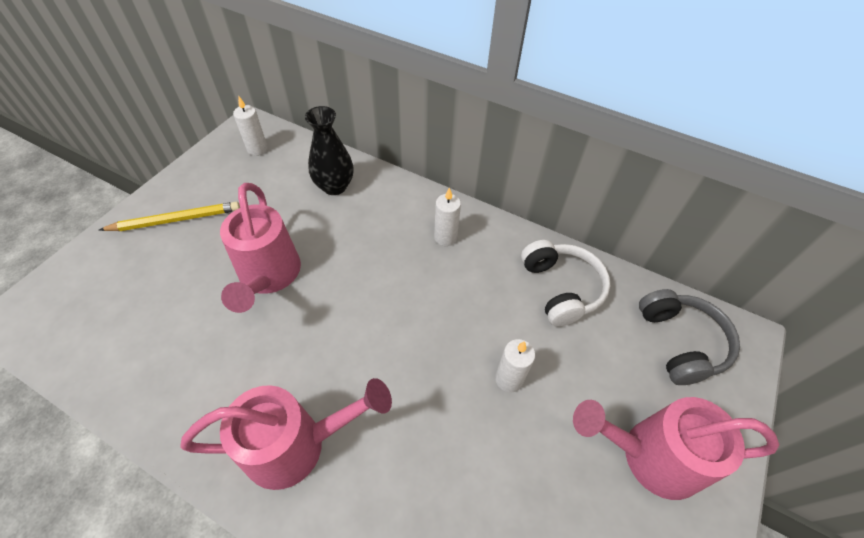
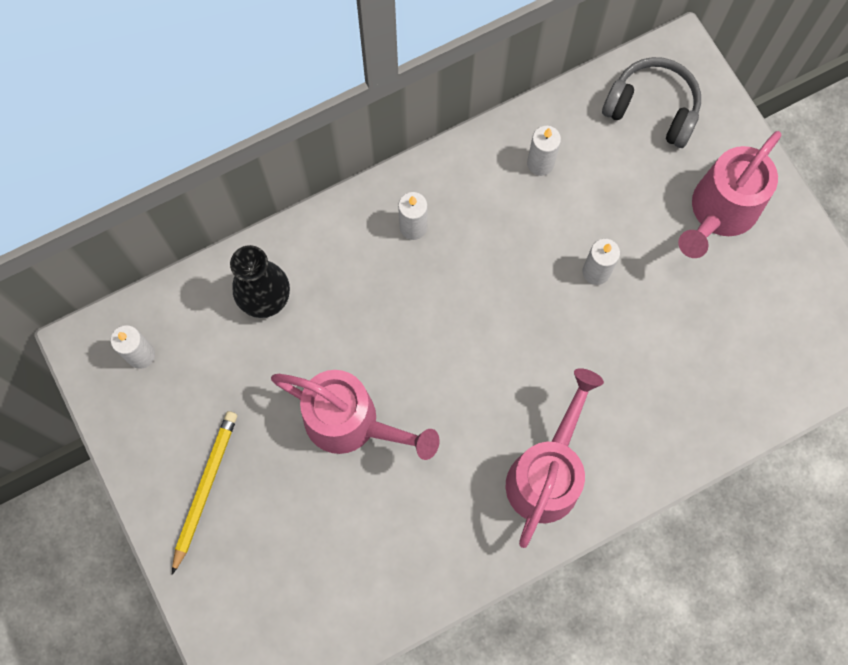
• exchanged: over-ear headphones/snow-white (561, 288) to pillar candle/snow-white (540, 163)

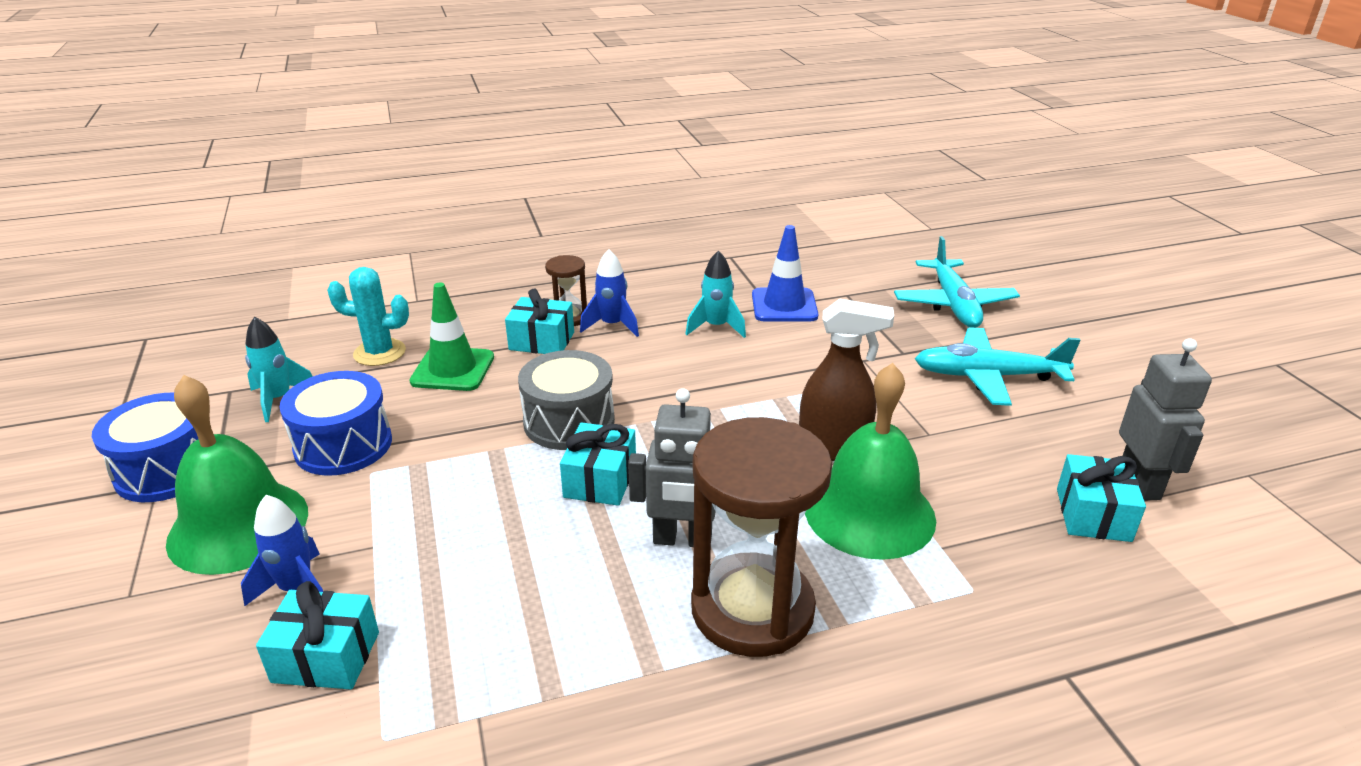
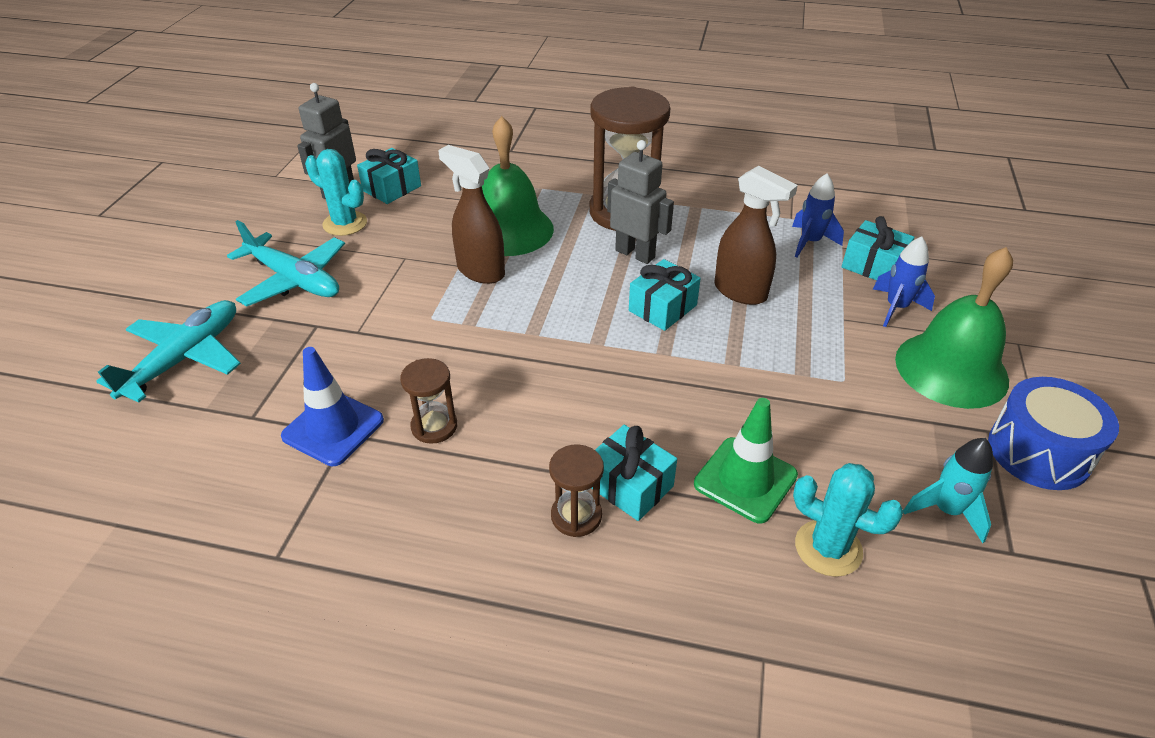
• missing: toy drum/royal blue (343, 445)
• missing: toy drum/ash-grey (569, 422)
• relocated: toy rocket/royal blue (612, 325) to (810, 242)
• exchanged: toy rocket/teal (716, 327) to sandglass/russet (434, 426)
• appeared: cactus/teal (345, 223)
• appeared: sprayer/russet (740, 292)

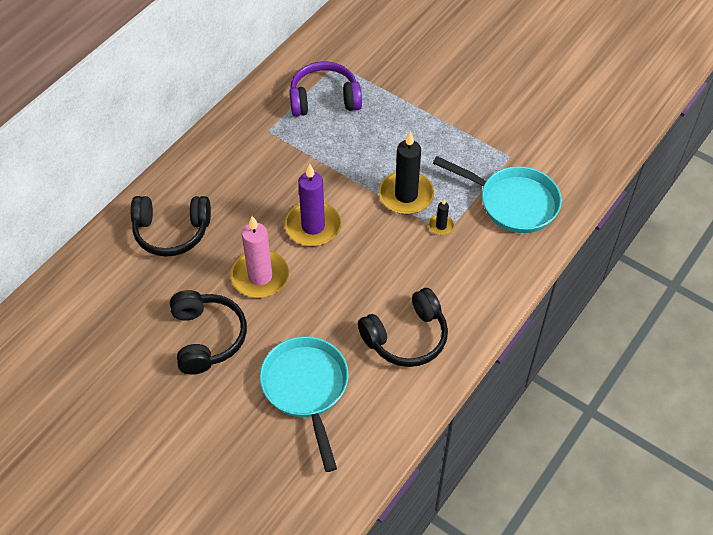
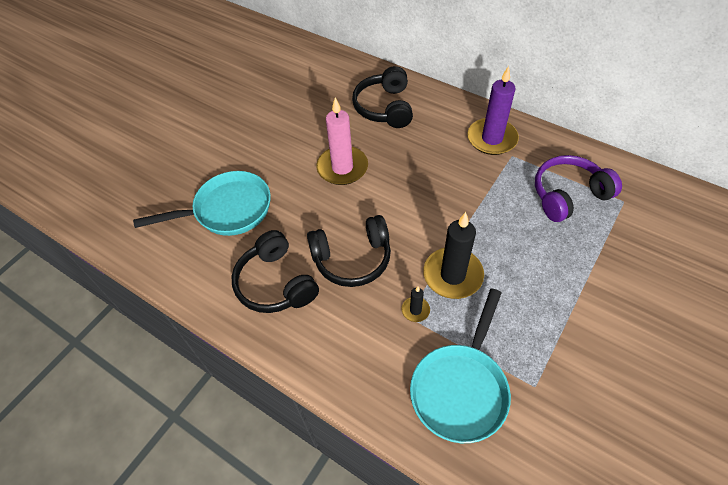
• relocated: over-ear headphones/ebony (207, 337) to (352, 258)
• relocated: pillar candle/violet (313, 226) to (492, 139)
• spun: over-ear headphones/violet (324, 99) = (568, 195) 105 degrees counterclockwise

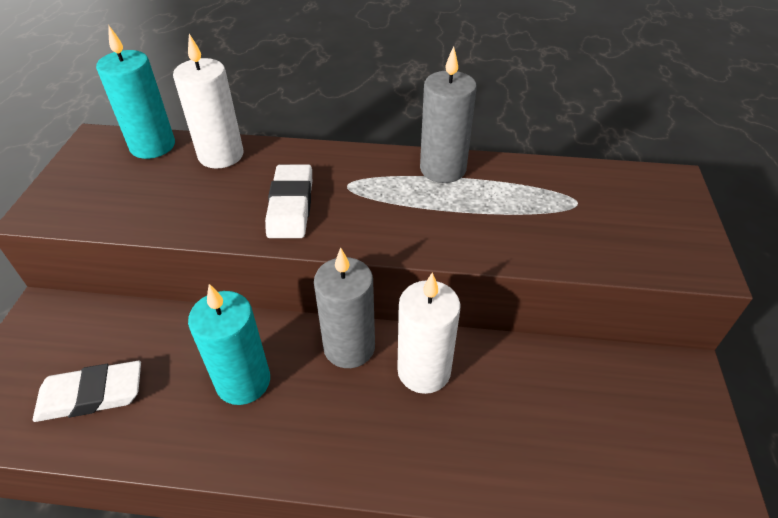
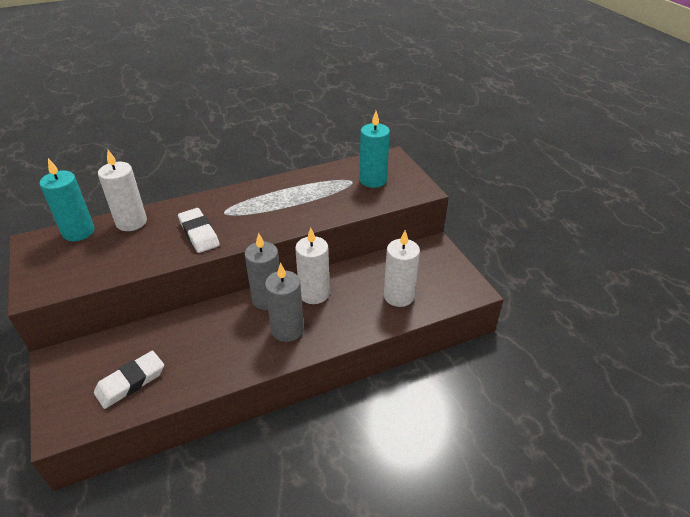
• relocated: pillar candle/teal (243, 381) to (373, 180)
• relocated: pillar candle/ash-grey (443, 169) to (287, 329)
• appeared: pillar candle/snow-white (399, 296)

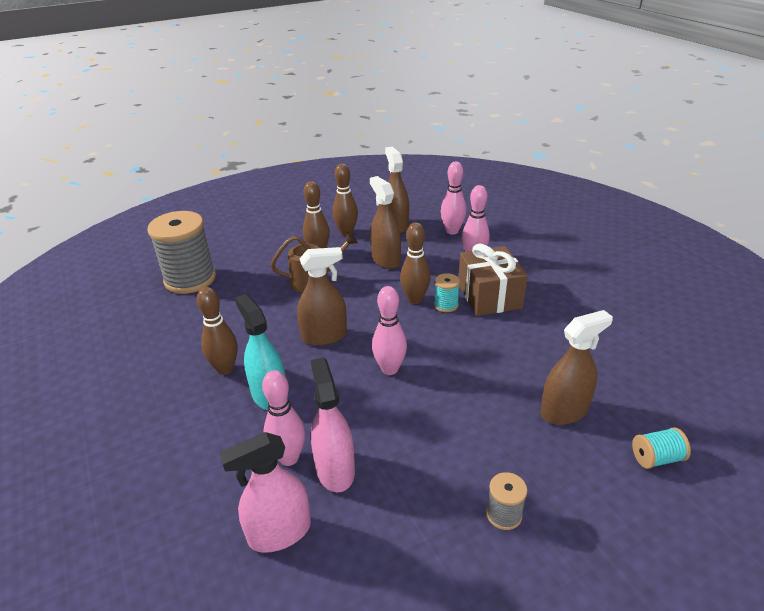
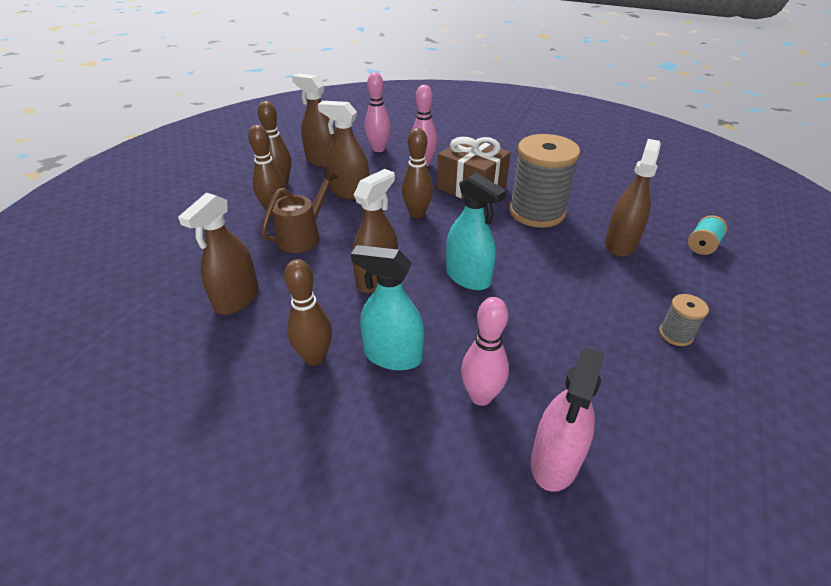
• relocated: reel of thread/ash-grey (190, 279) to (536, 212)
• missing: sprayer/rosy (335, 469)
• exchanged: bowling pin/rosy (389, 369) to sprayer/teal (468, 277)
• missing: reel of thread/teal (446, 305)
• appeared: sprayer/russet (237, 299)

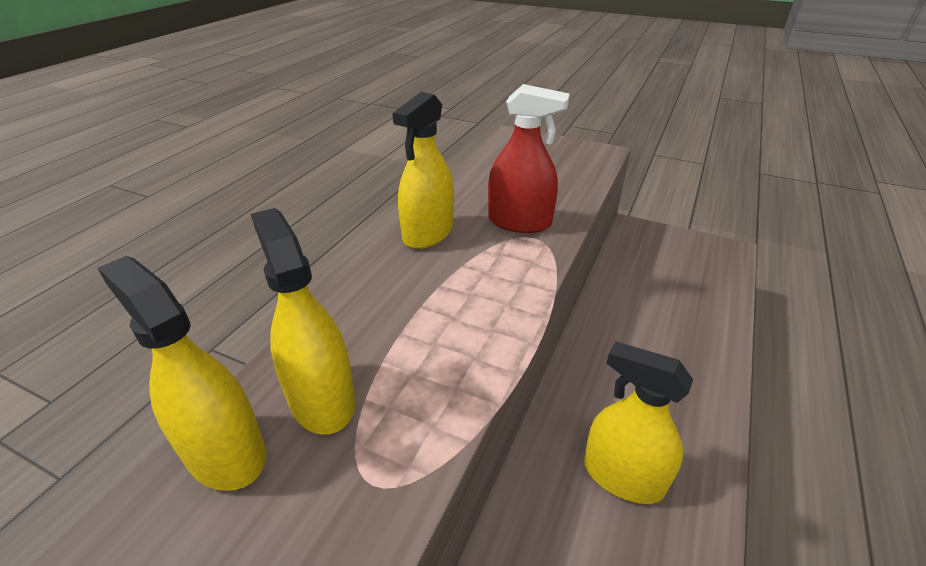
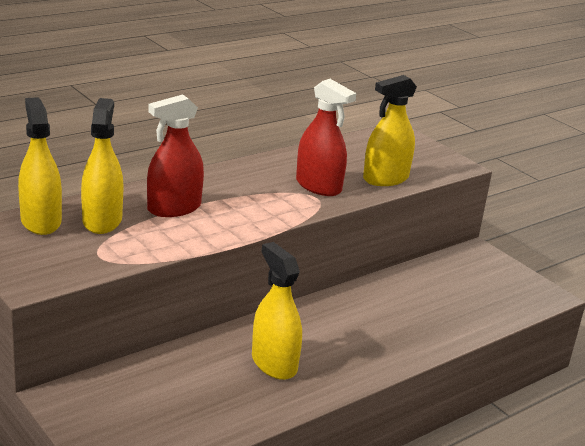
• relocated: sprayer/bright yellow (428, 233) to (385, 178)
• appeared: sprayer/red (174, 208)

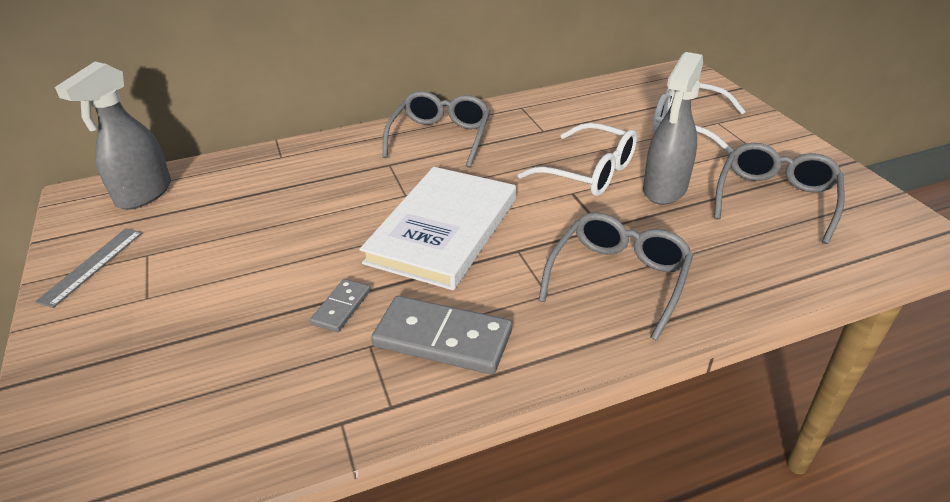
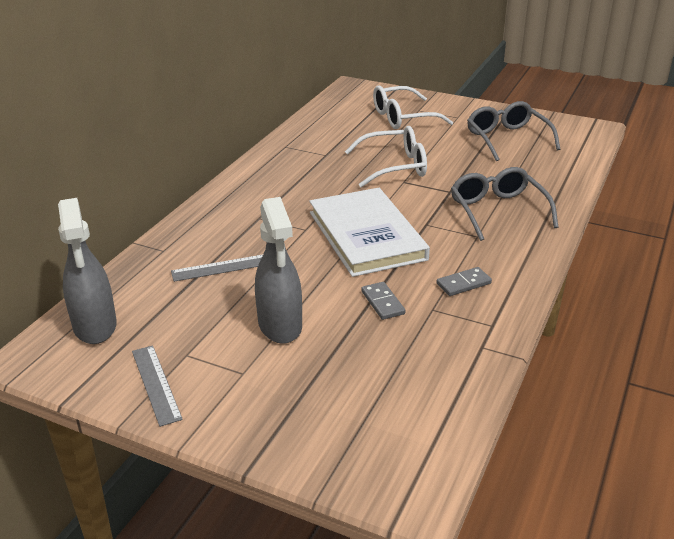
• size: domino piece/ash-grey (443, 338) = (463, 283) x0.53
• missing: glasses/ash-grey (440, 138)
• relocated: sprayer/ash-grey (664, 189) to (280, 326)
• appeared: measuring stick/ash-grey (221, 268)

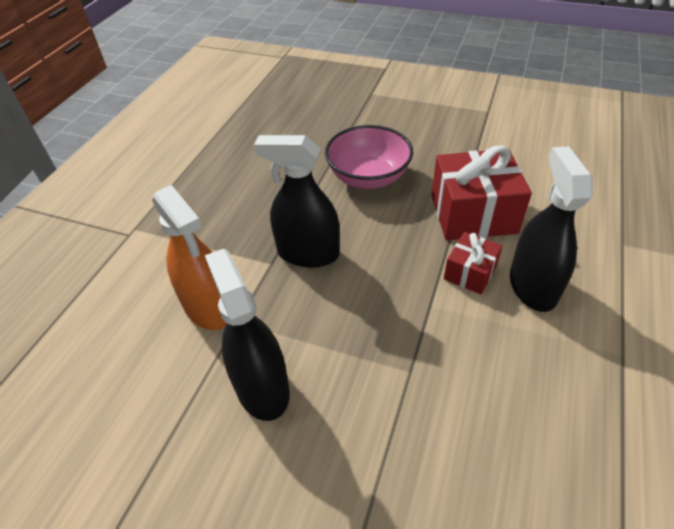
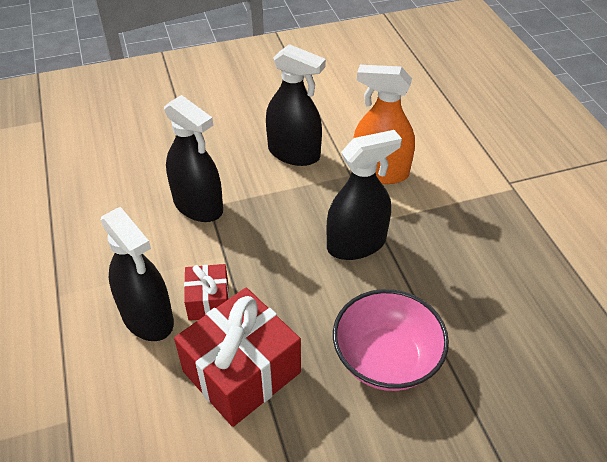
• appeared: sprayer/ebony (198, 206)

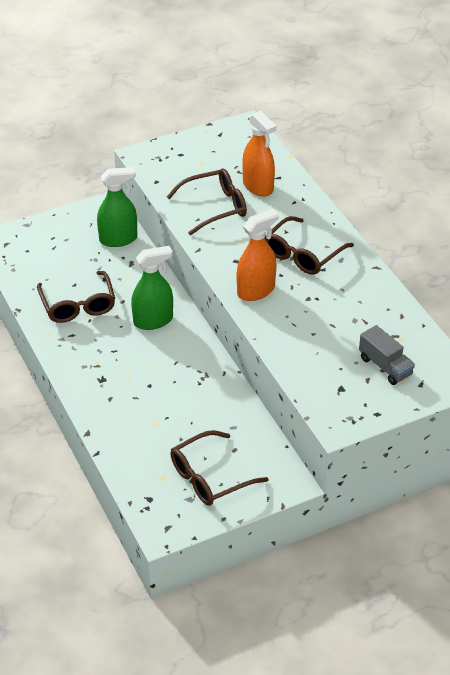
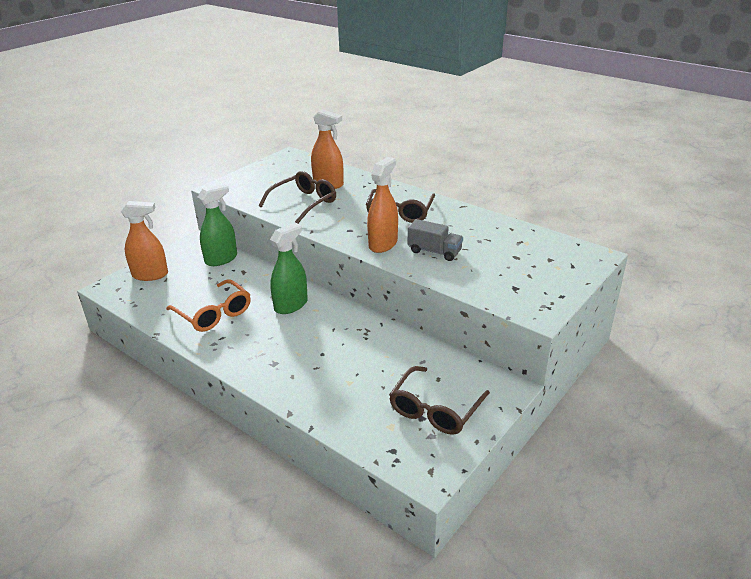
• colour: glasses/russet (78, 305) to glasses/orange-coloured (214, 313)
• relocated: toy truck/ash-grey (385, 366) to (434, 251)
• appeared: sprayer/orange-coloured (150, 275)

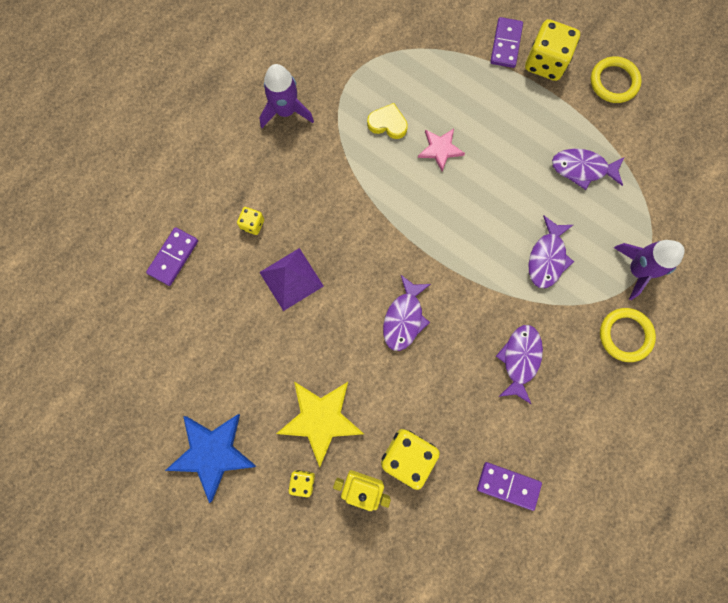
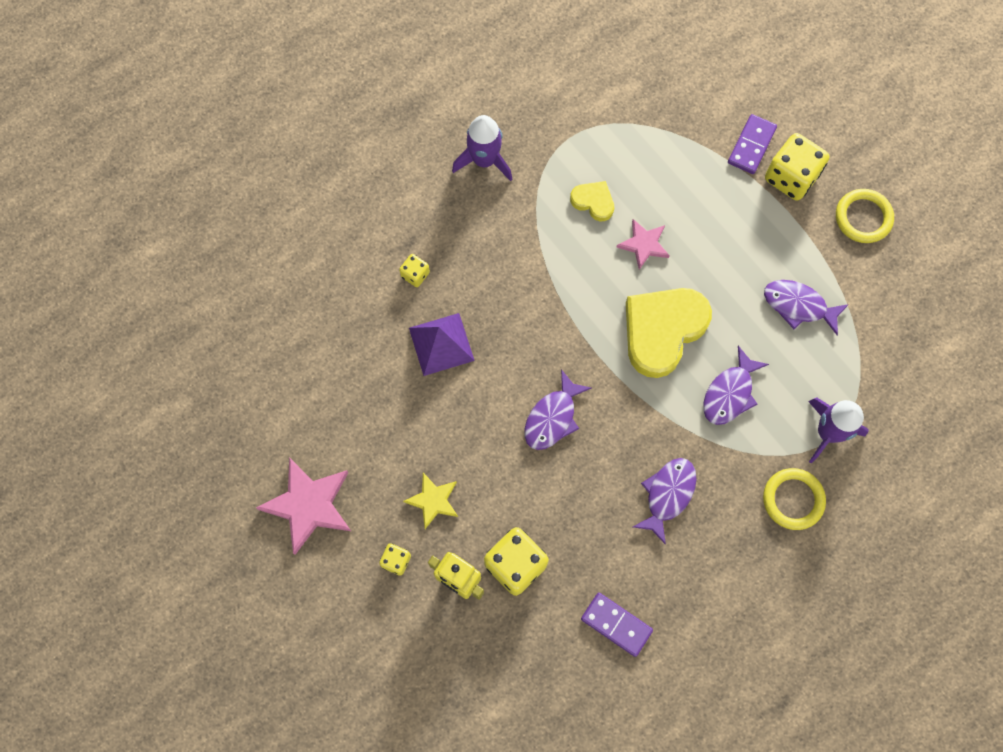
• missing: domino piece/violet (173, 257)
• colour: star shape/royal blue (212, 453) to star shape/rosy (309, 505)
• size: star shape/bright yellow (321, 419) = (433, 500) x0.59
• appeared: heart shape/bright yellow (662, 331)

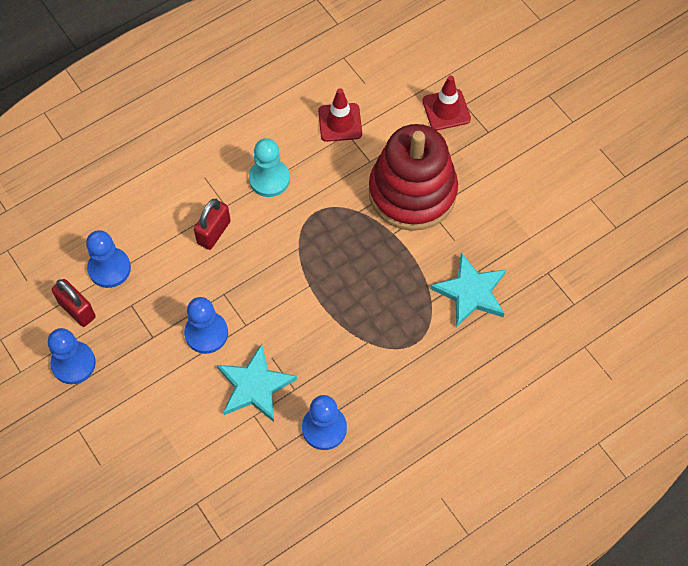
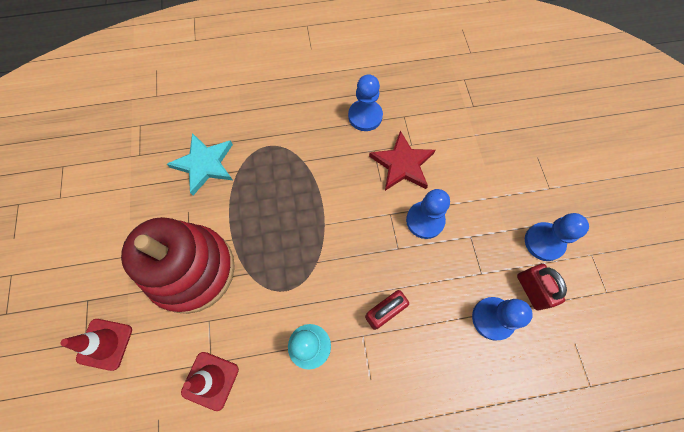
• colour: star shape/teal (255, 386) to star shape/red (402, 164)

